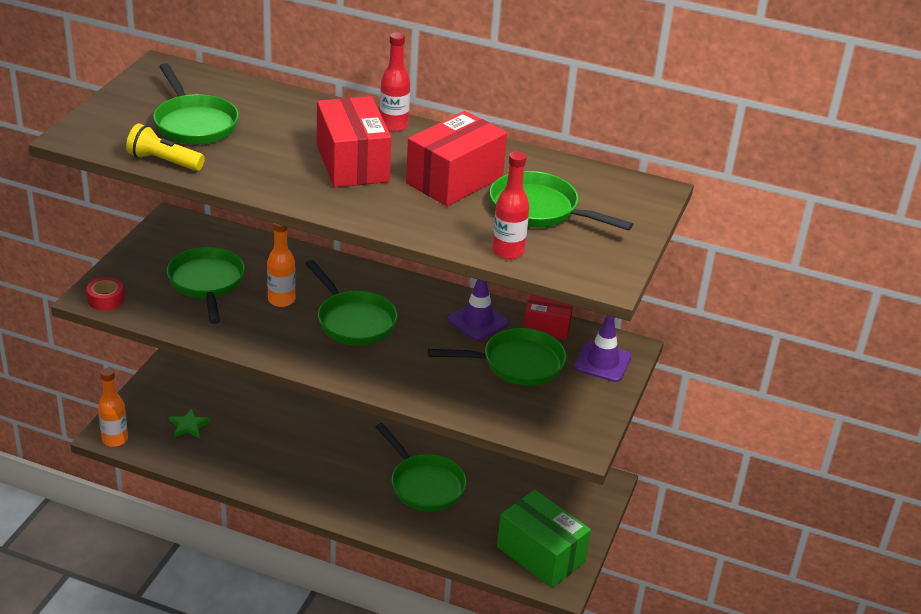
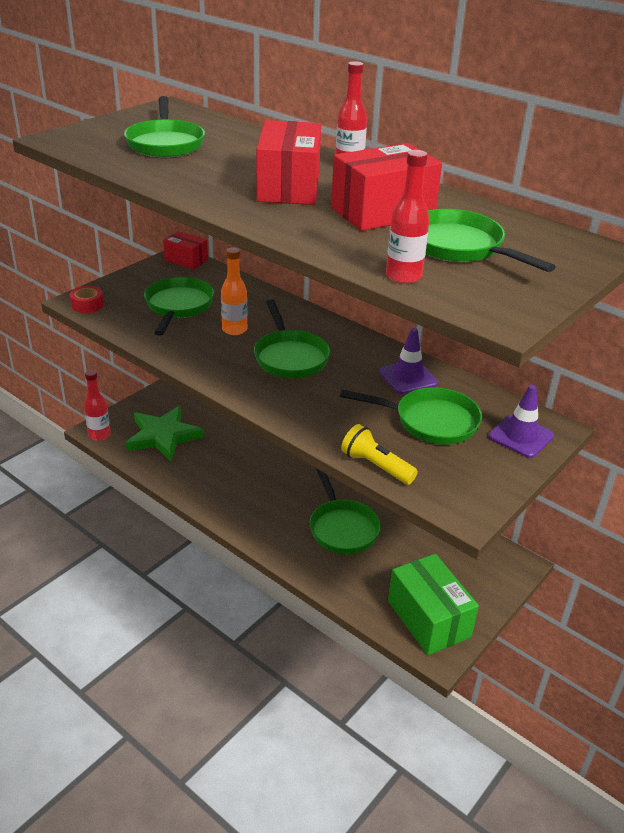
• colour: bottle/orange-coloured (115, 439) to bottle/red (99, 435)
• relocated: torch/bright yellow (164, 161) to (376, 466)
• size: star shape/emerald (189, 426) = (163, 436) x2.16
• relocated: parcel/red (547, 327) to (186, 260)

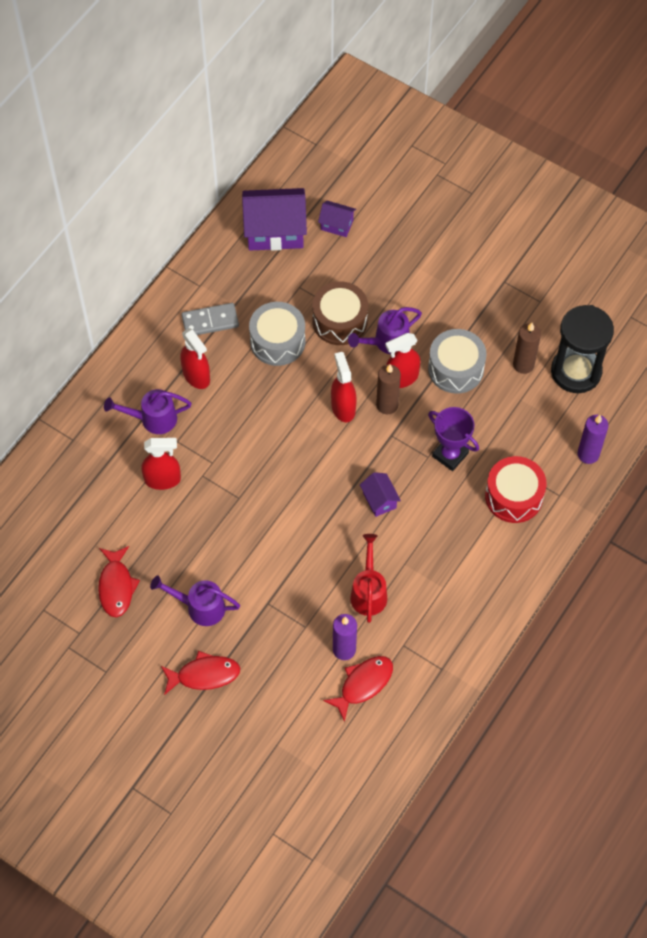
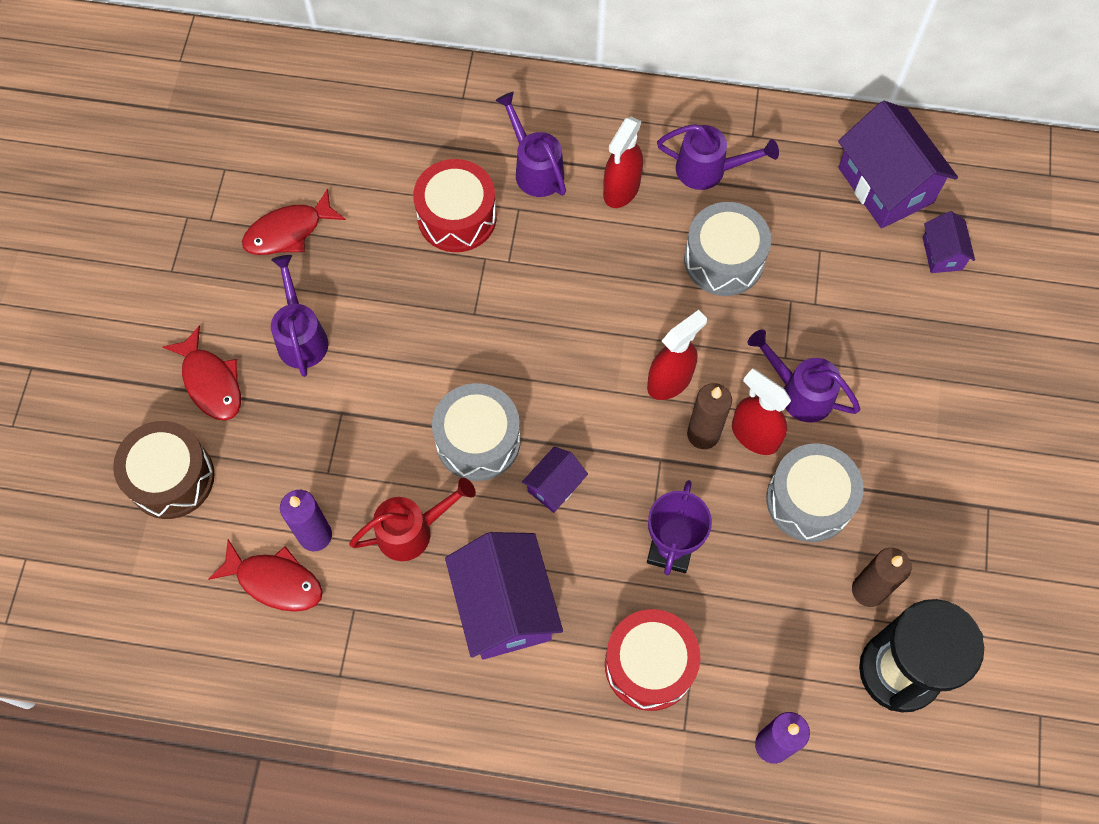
• exchanged: sprayer/red (163, 479) to toy drum/red (457, 217)
• exchanged: domino piece/ash-grey (210, 321) to watering pot/violet (708, 170)
• relocated: toy drum/russet (340, 321) to (171, 478)
• appeared: toy drum/ash-grey (478, 440)
• appeared: toy house/violet (505, 607)

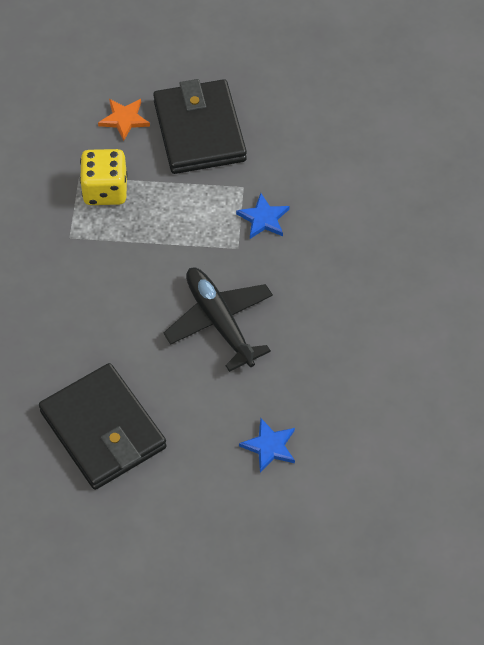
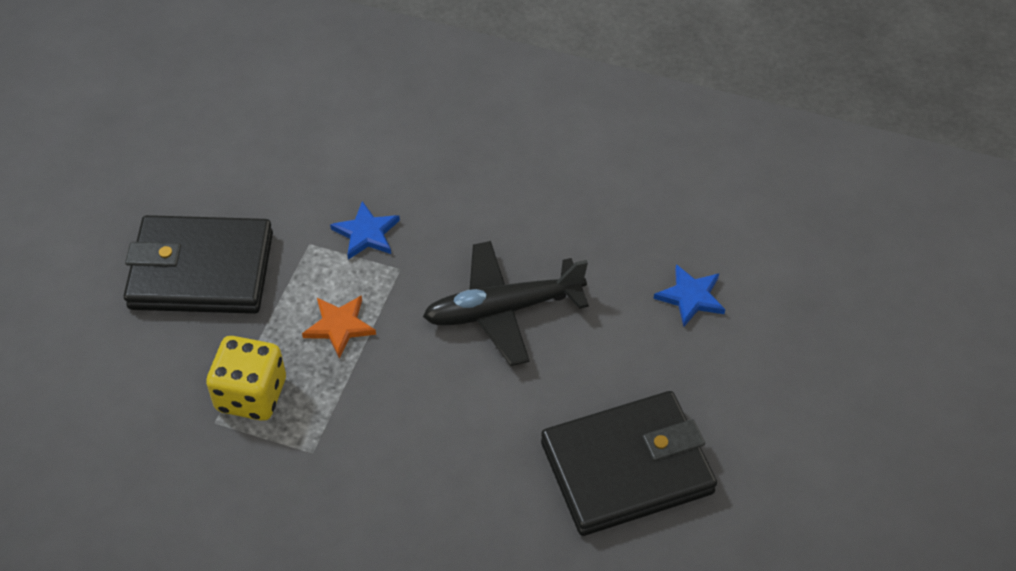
• relocated: star shape/orange-coloured (124, 119) to (339, 326)

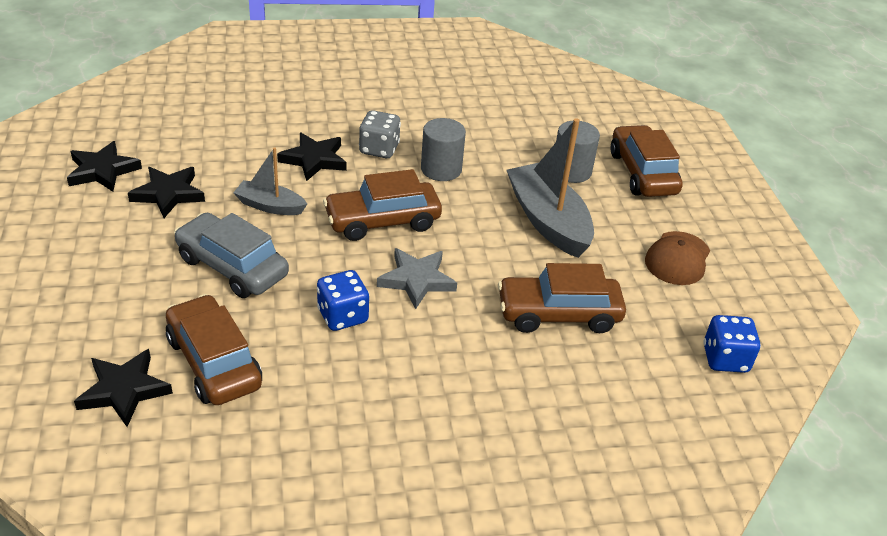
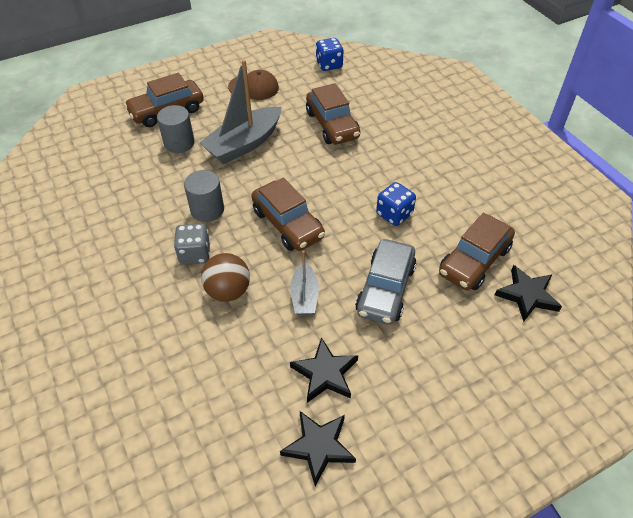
• exchanged: star shape/ebony (314, 159) to play ball/russet (228, 291)
• missing: star shape/ash-grey (417, 280)

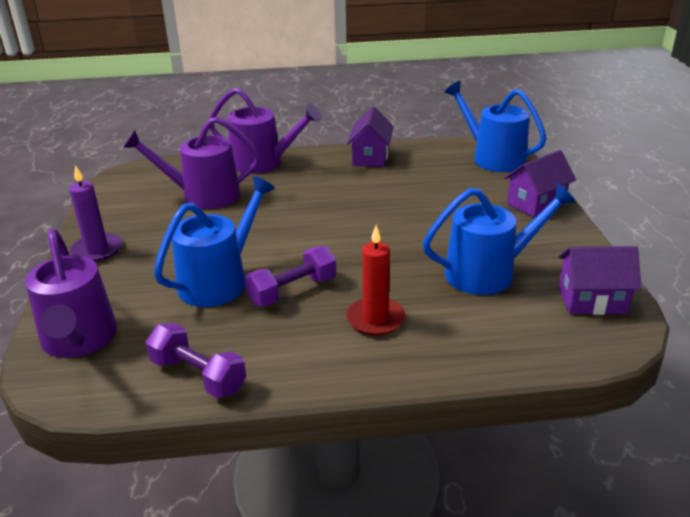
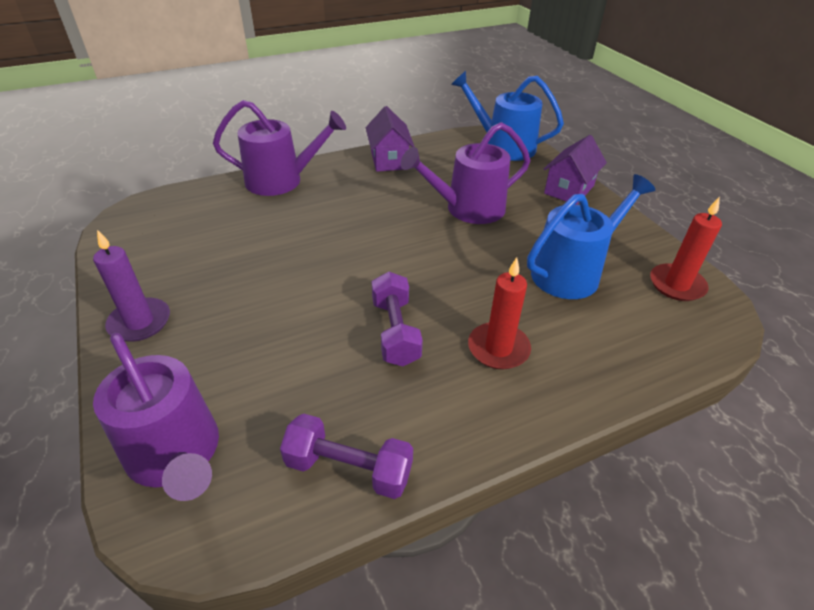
• relocated: watering pot/violet (203, 195) to (468, 209)
• missing: watering pot/royal blue (219, 281)
• spun: hand weight/violet (292, 291) = (395, 331) 45 degrees counterclockwise
• exchanged: toy house/violet (592, 300) to pillar candle/red (676, 285)

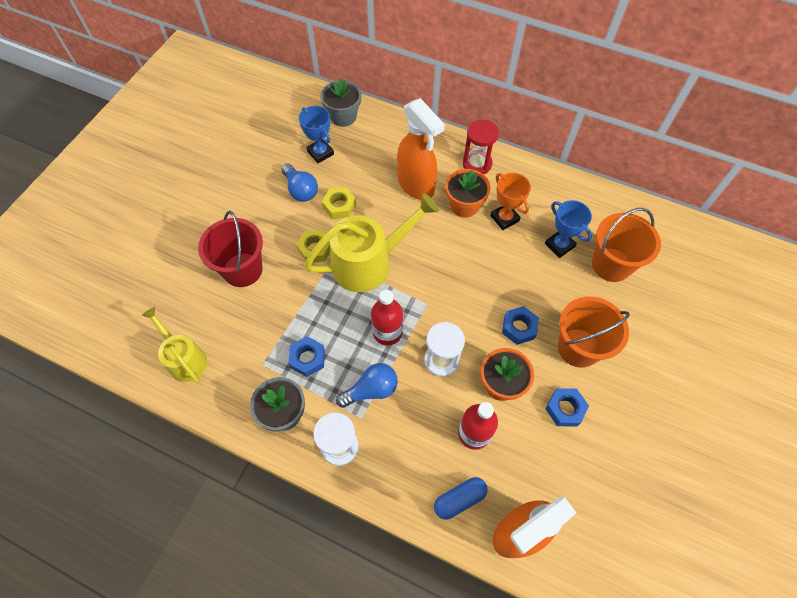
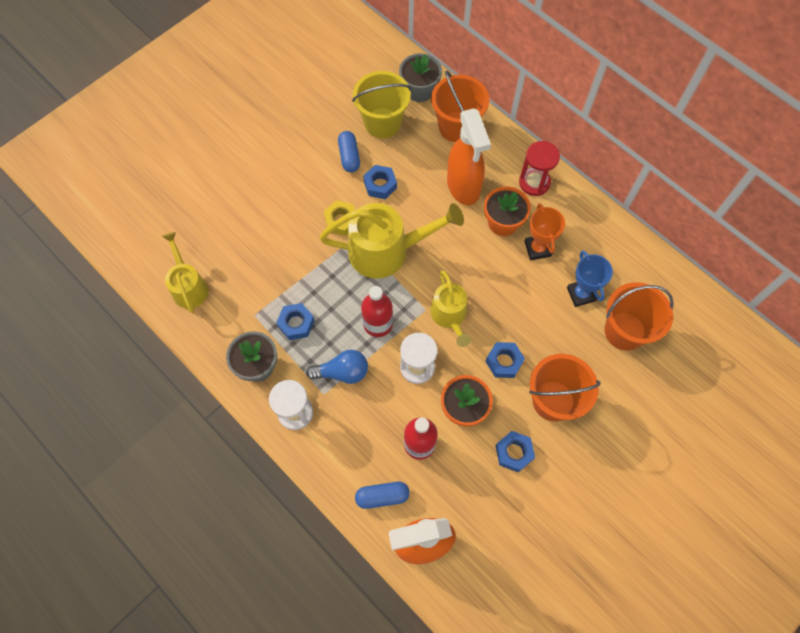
• missing: bucket/red (243, 270)
• exchanged: bulb/royal blue (301, 190) to capsule/royal blue (349, 156)
• exchanged: prize cup/royal blue (320, 153) to bucket/bright yellow (382, 123)
• colour: nut/bright yellow (339, 206) to nut/royal blue (380, 185)
• appeared: watering pot/bright yellow (450, 316)
• appeared: bucket/orange-coloured (456, 127)

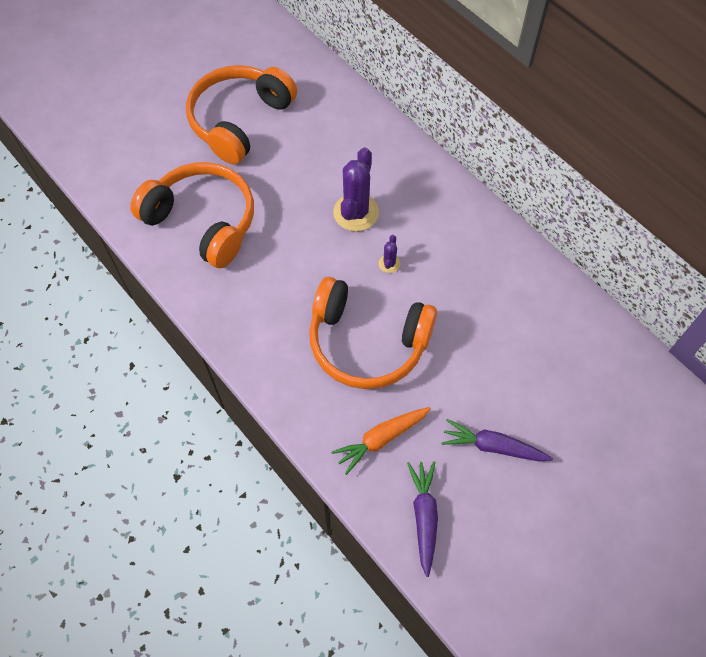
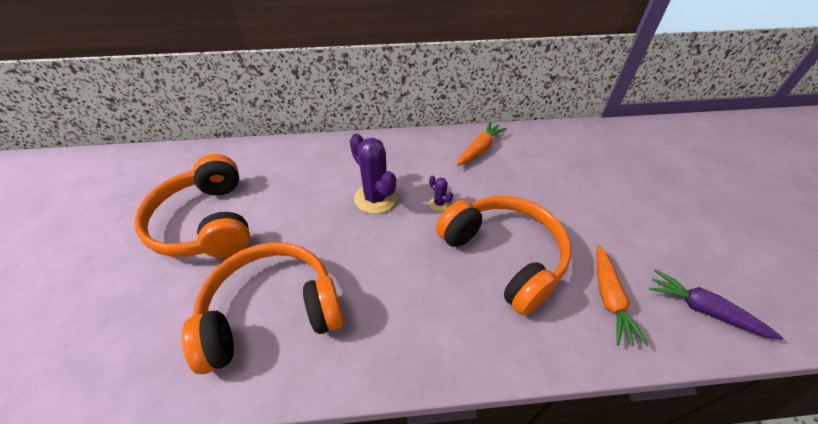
• spun: over-ear headphones/orange-coloured (367, 342) = (504, 256) 90 degrees counterclockwise
• missing: toy carrot/violet (492, 446)
• appeared: toy carrot/orange-coloured (479, 149)

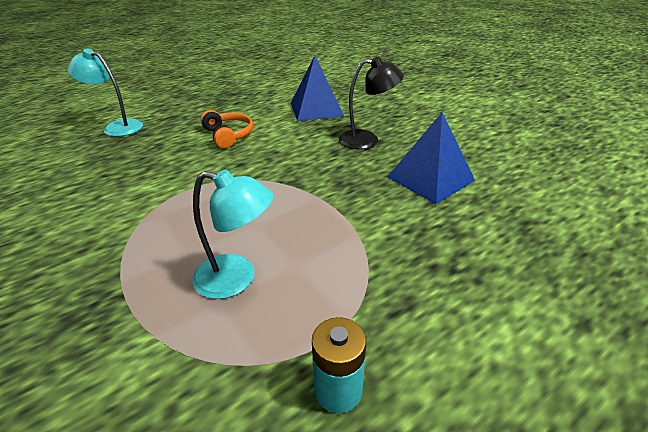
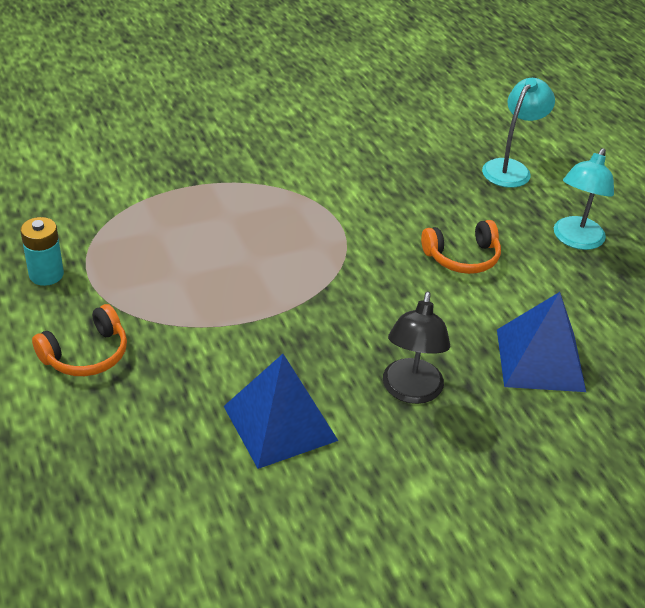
• relocated: reading lamp/teal (237, 278) to (575, 240)
• appeared: over-ear headphones/orange-coloured (86, 354)

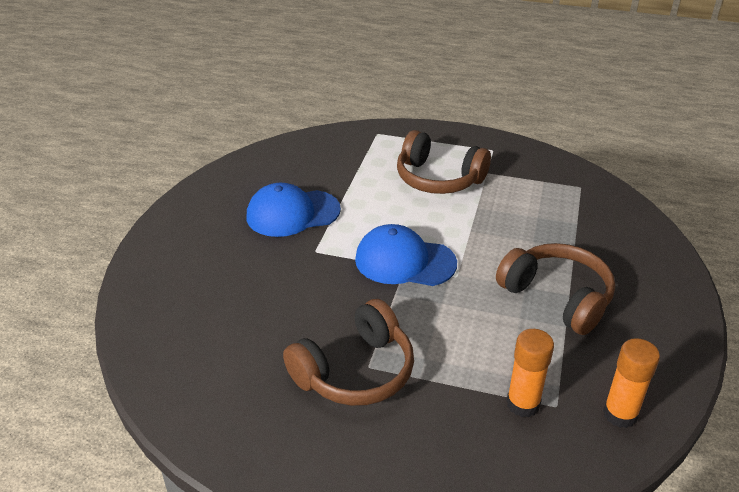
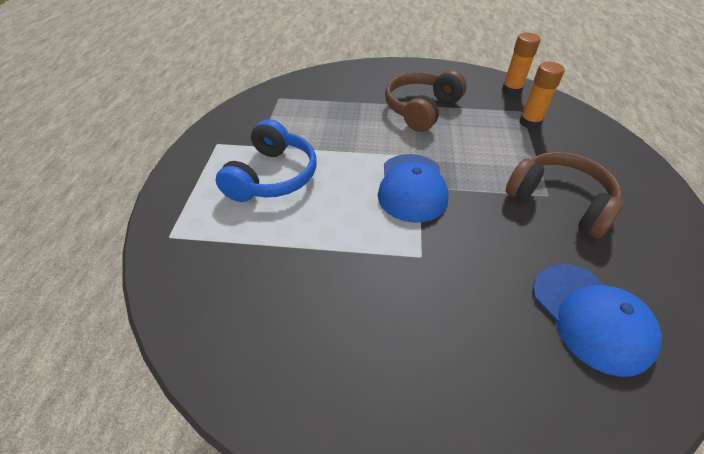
• relocated: cap/royal blue (292, 213) to (591, 317)
• colour: over-ear headphones/russet (438, 179) to over-ear headphones/royal blue (272, 176)

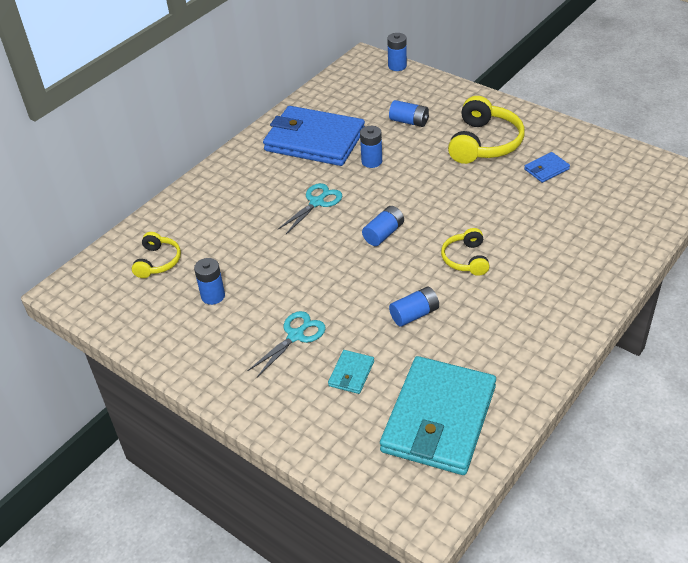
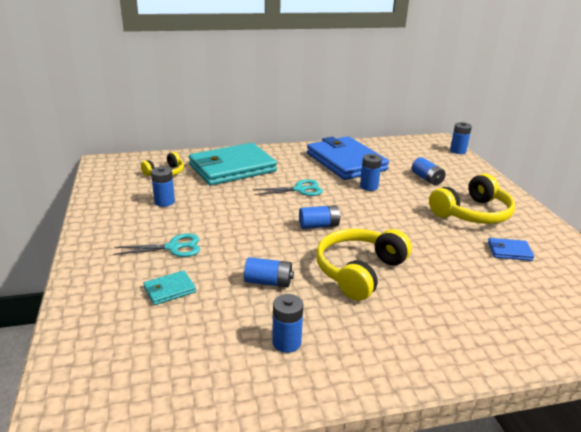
• relocated: wallet/teal (439, 419) to (232, 168)
• size: over-ear headphones/bright yellow (465, 259) = (359, 271) x1.75
• appeared: AA battery/royal blue (286, 342)

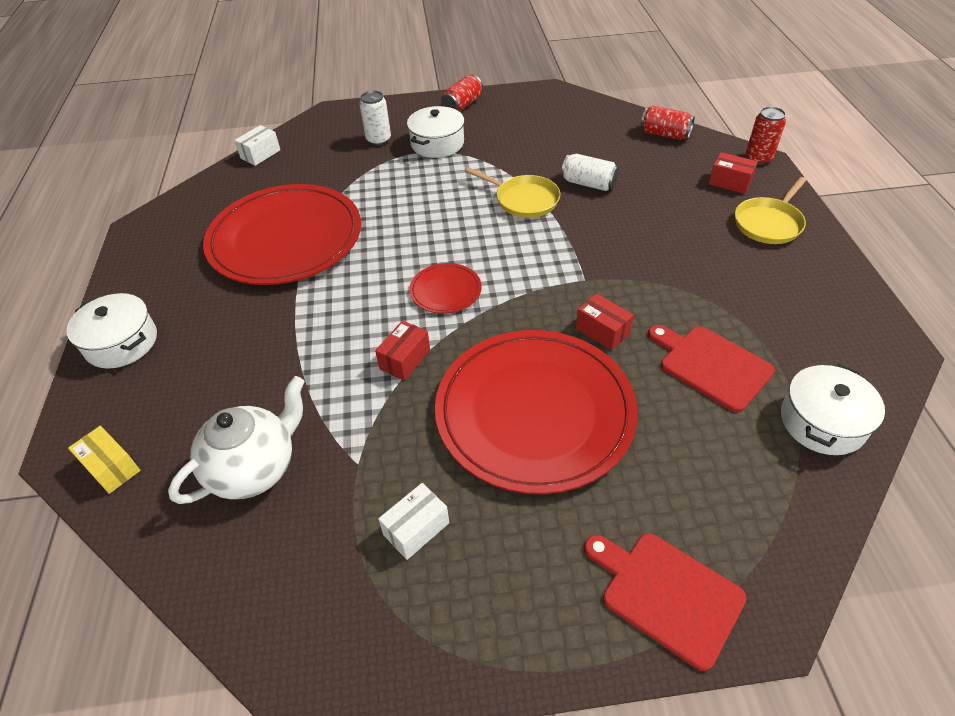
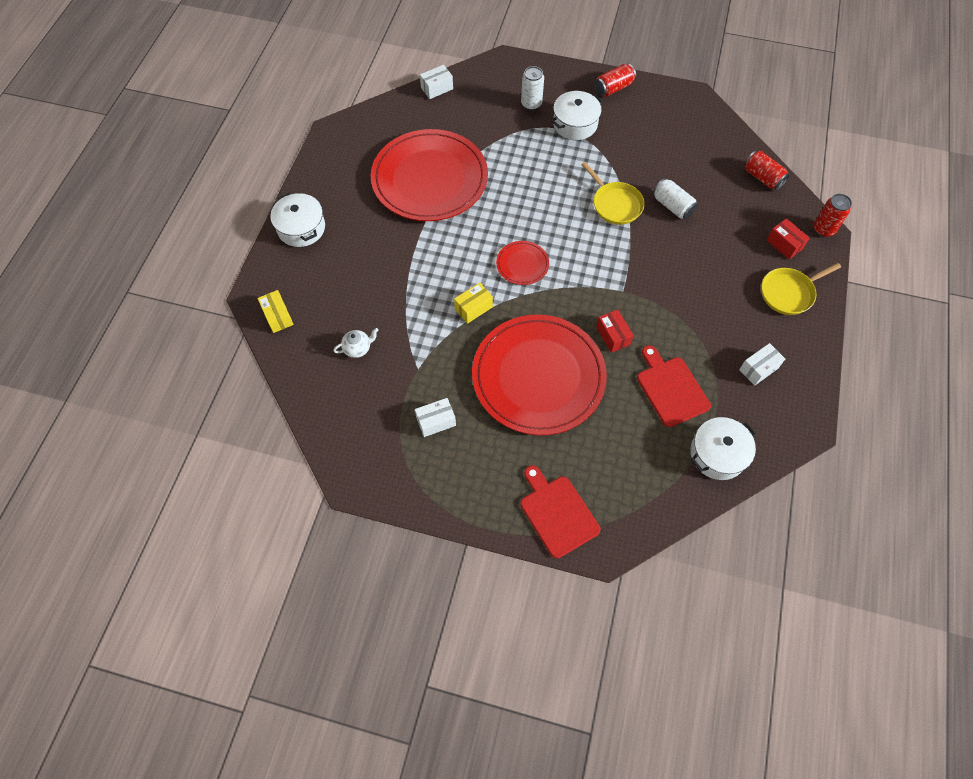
• size: teapot/snow-white (255, 468) = (358, 348) x0.49
• colour: parcel/red (405, 359) to parcel/bright yellow (473, 308)
• appeared: parcel/snow-white (758, 369)

